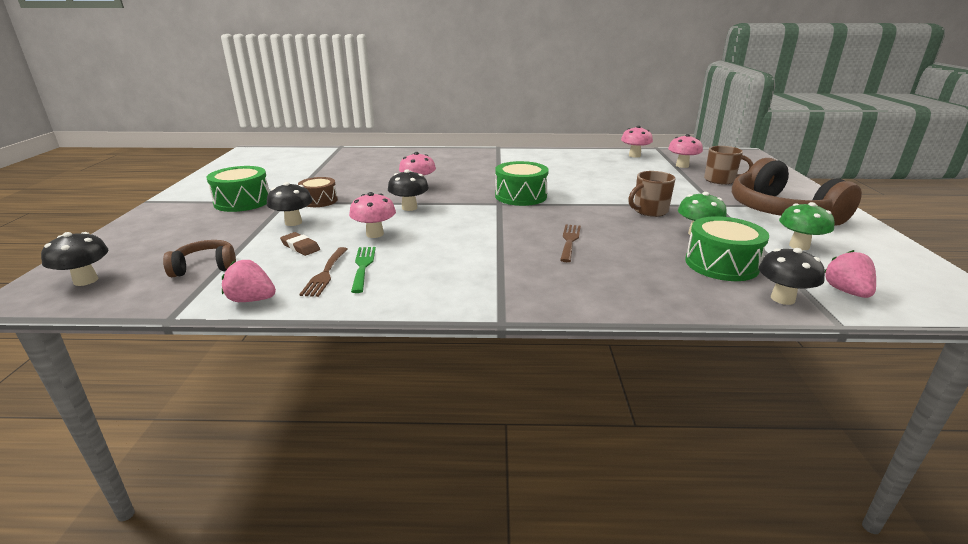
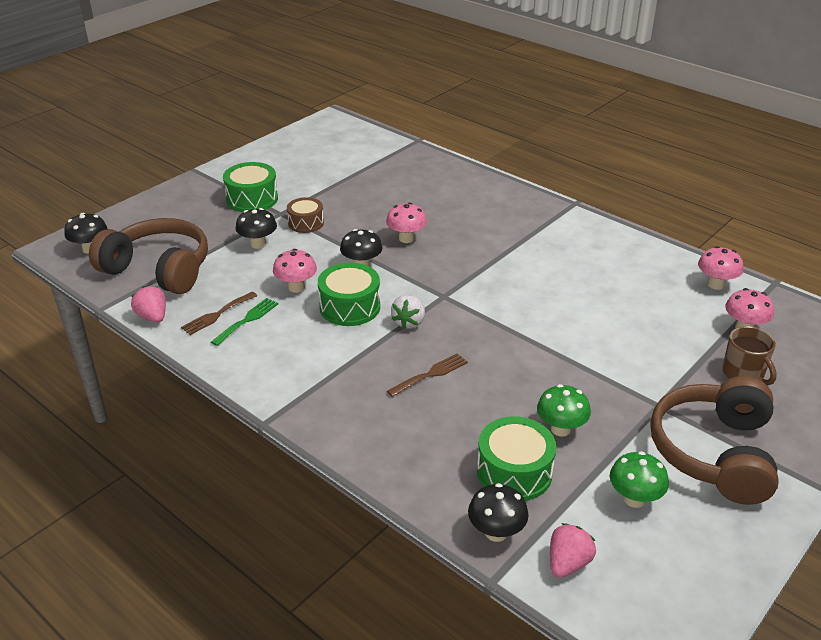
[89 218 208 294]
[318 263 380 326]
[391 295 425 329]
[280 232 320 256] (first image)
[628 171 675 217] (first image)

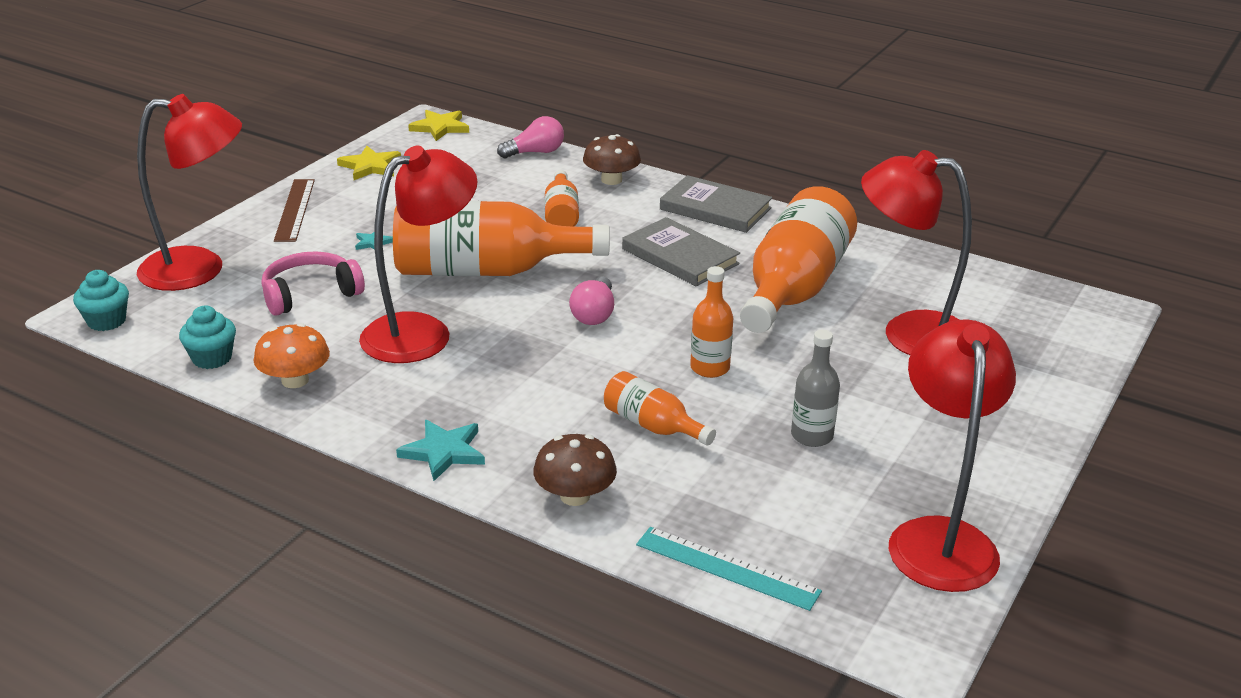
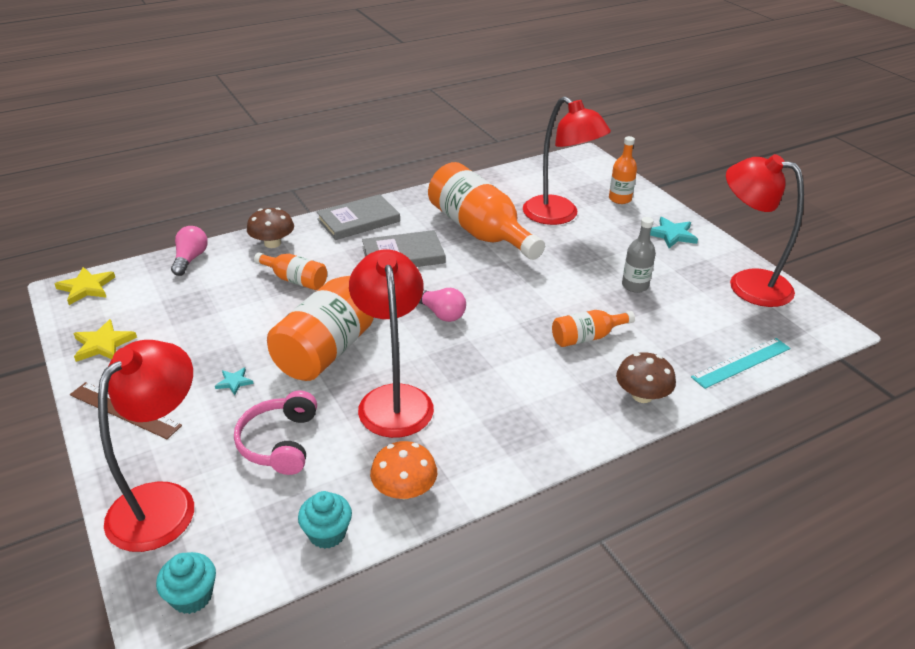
[523 96 611 225]
[609 136 637 204]
[650 217 698 248]

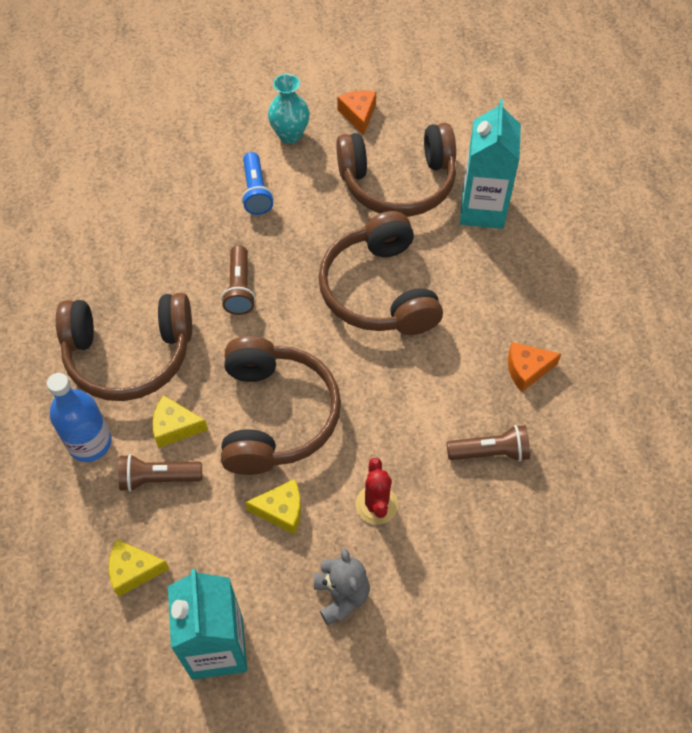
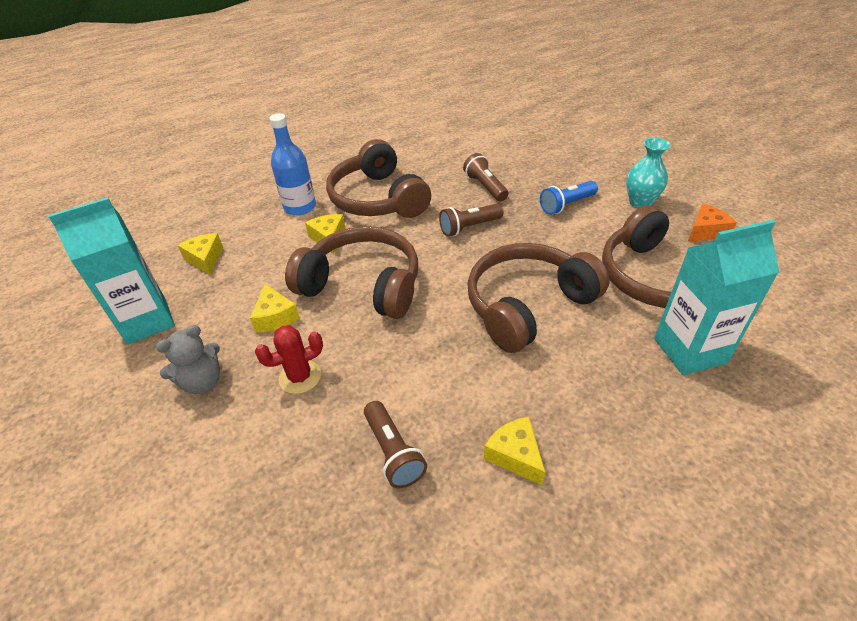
[285 226 418 319]
[463 153 509 201]
[484 416 545 485]

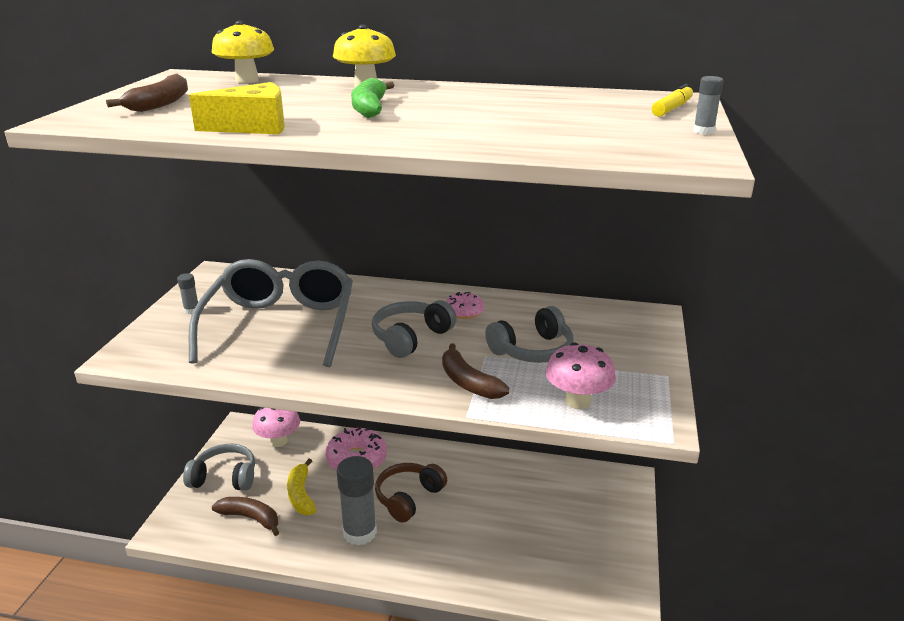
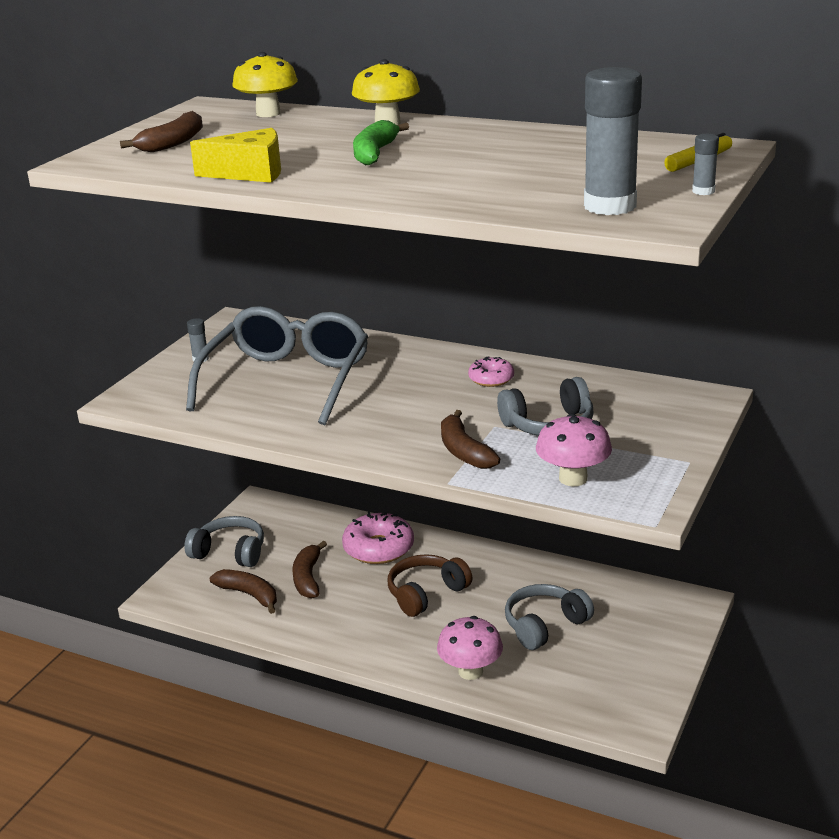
[292 541 327 598]
[437 616 503 680]
[505 584 594 650]
[584 67 642 215]

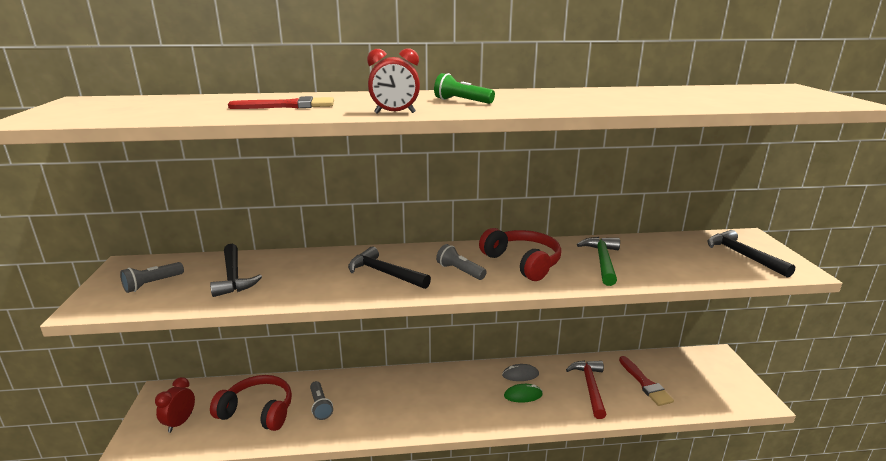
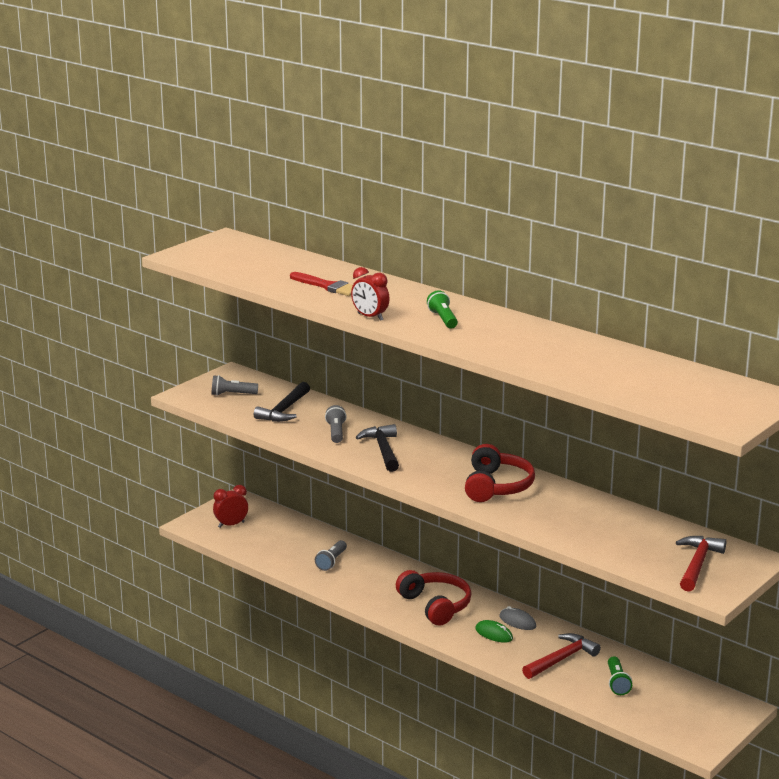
[325 405 347 443]
[396 570 471 626]
[608 656 632 695]
[676 536 726 592]
[577 237 620 286] (first image)

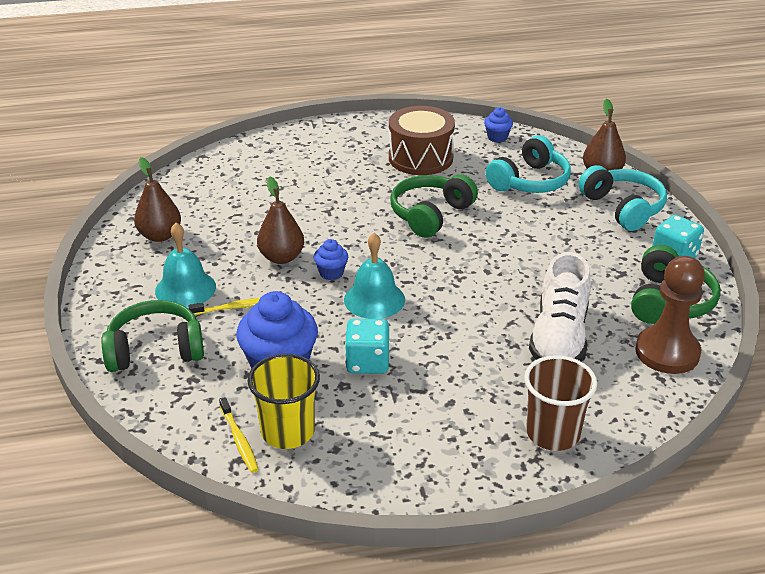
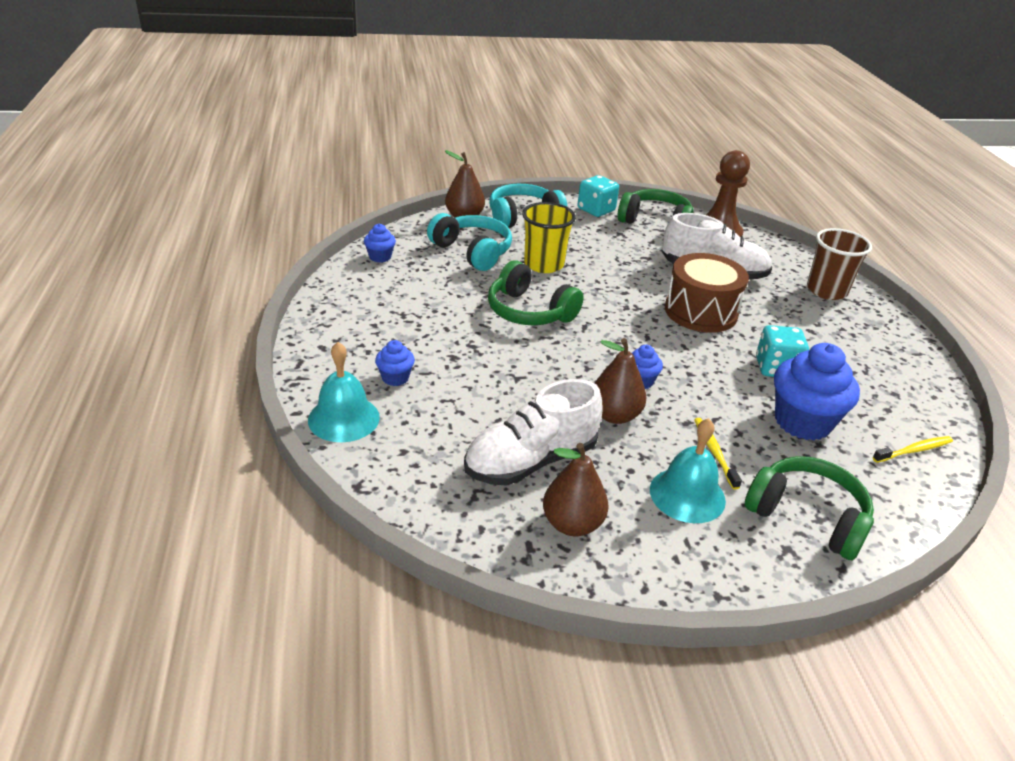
[308 342 380 442]
[375 340 415 386]
[464 379 602 485]
[522 202 576 273]
[665 253 749 333]
[745 456 874 560]

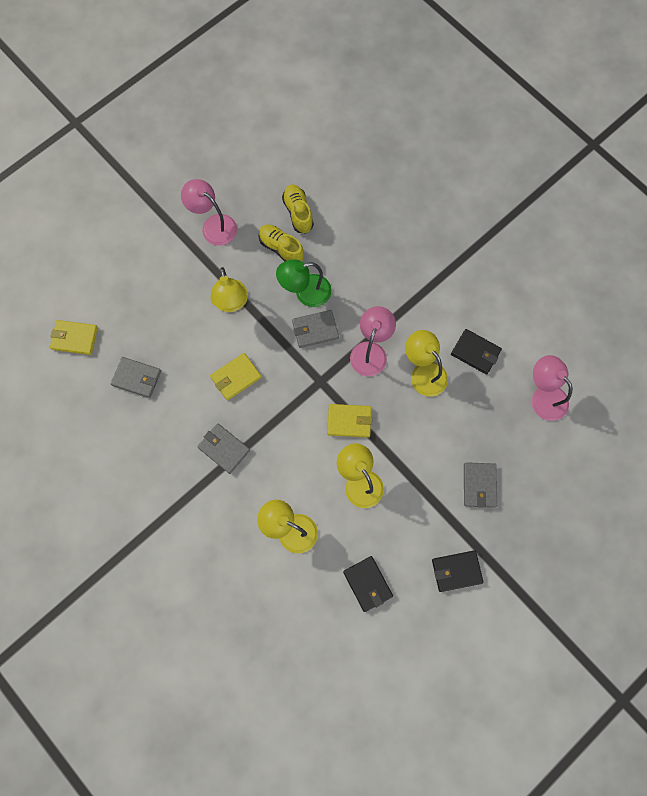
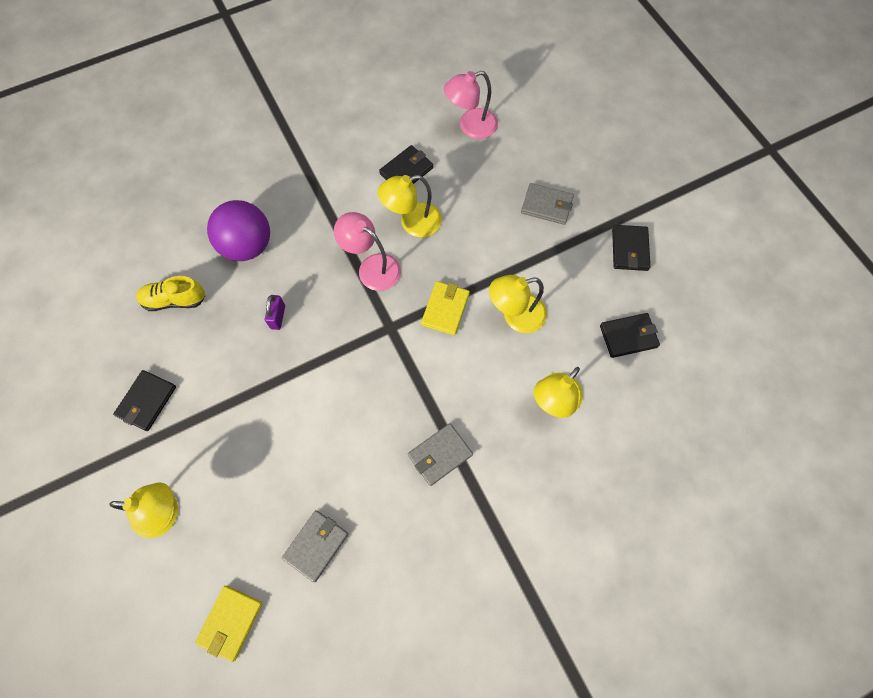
[109 483 178 538]
[113 370 176 431]
[207 200 270 261]
[265 295 285 330]
[210 353 262 401] (first image)
[259 224 304 261] (first image)
[292 310 339 348] (first image)

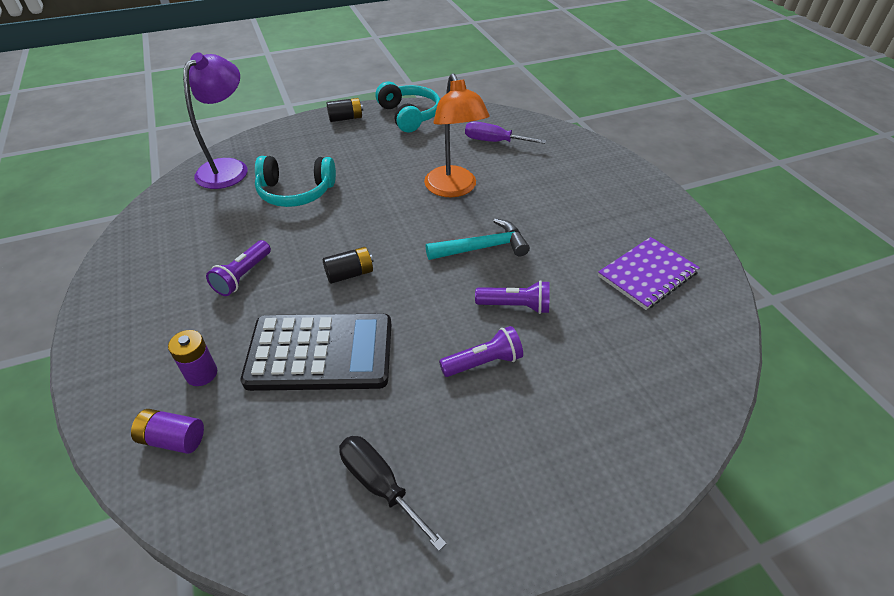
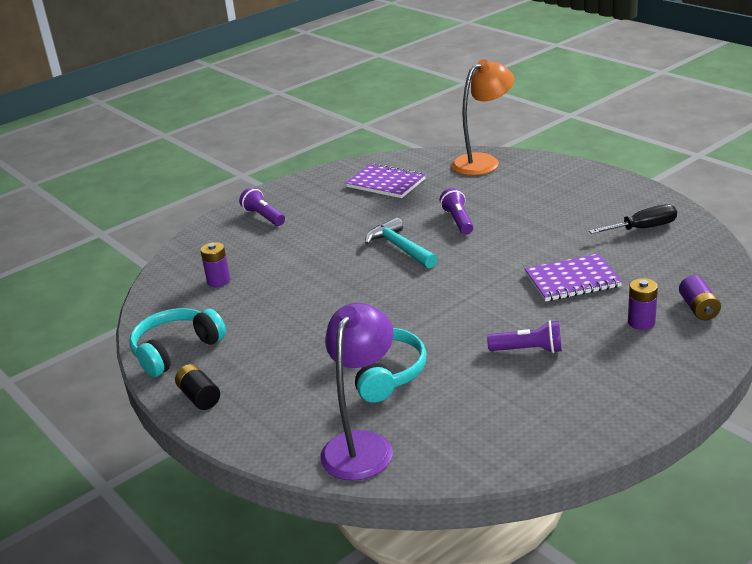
[200 242 230 287]
[239 187 285 226]
[321 303 394 481]
[451 59 514 175]
[525 254 622 302]
[589 204 677 234]
[323 247 374 284] (first image)

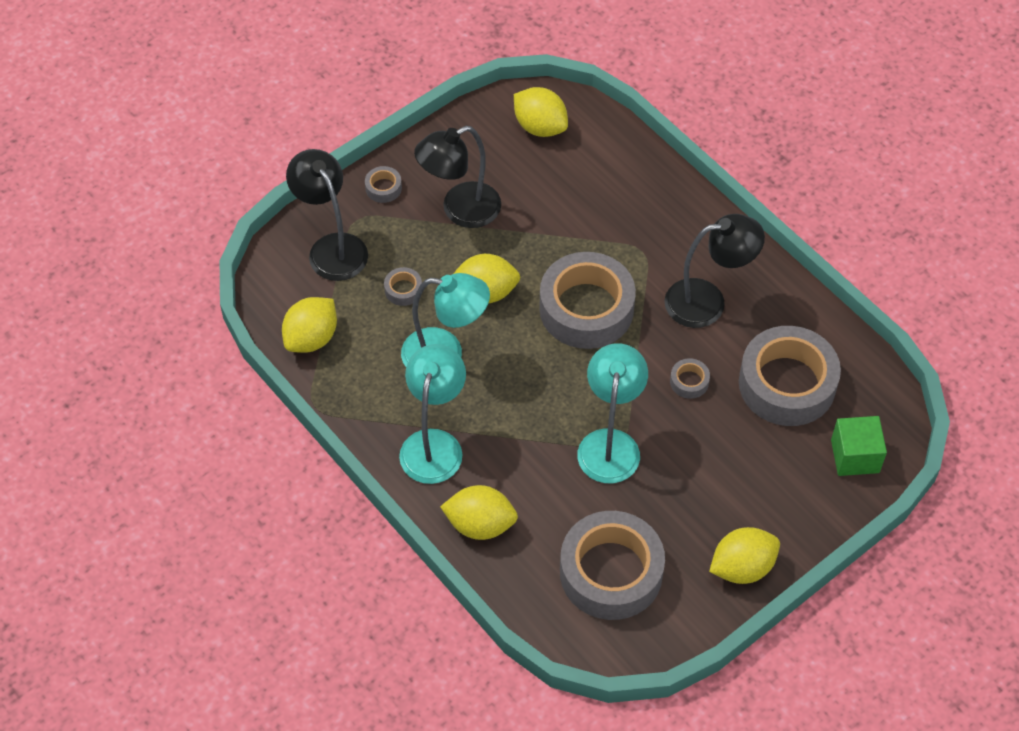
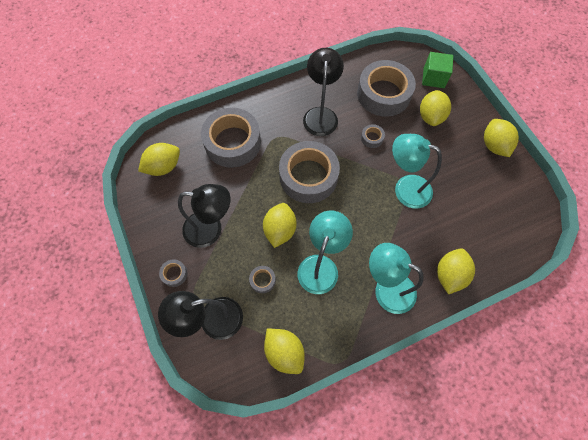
[178 184 230 248]
[201 108 261 168]
[420 90 451 126]

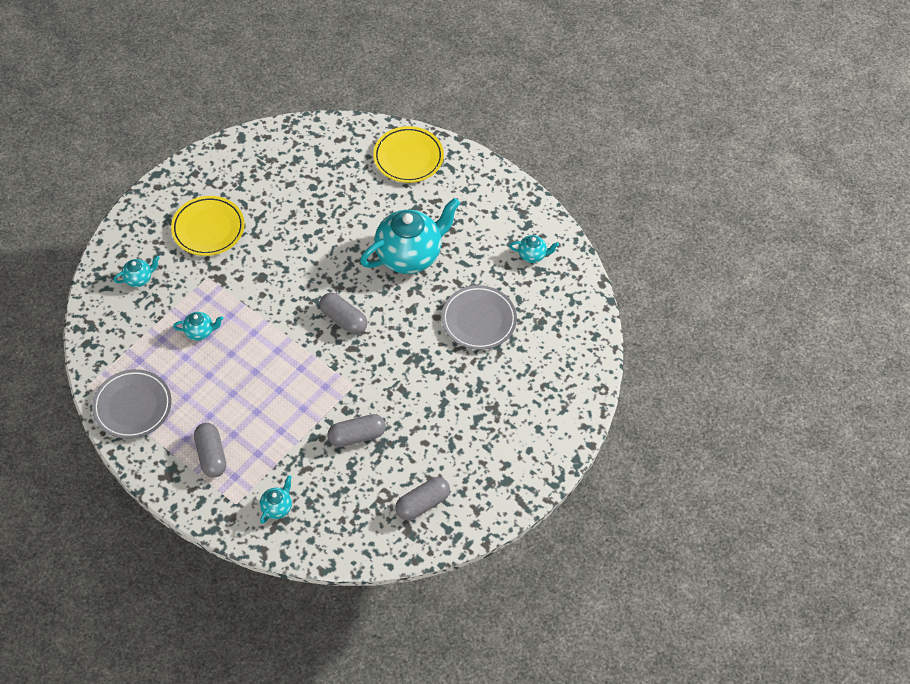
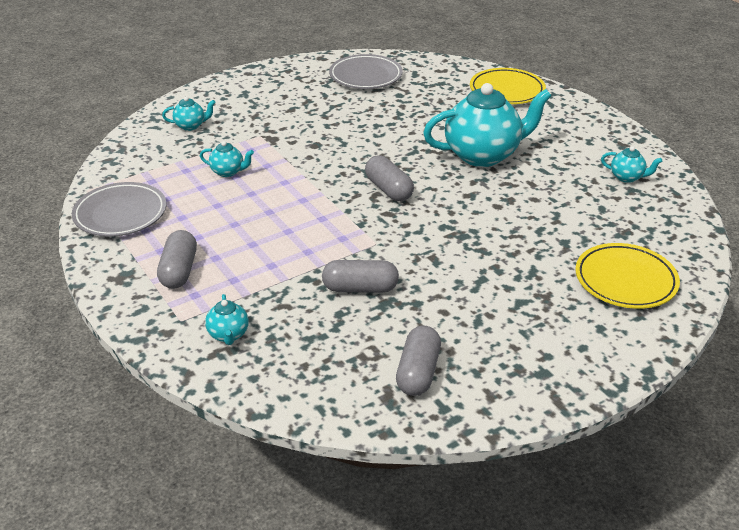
[205 294 249 345]
[329 54 403 89]
[396 326 441 396]
[575 243 680 309]

